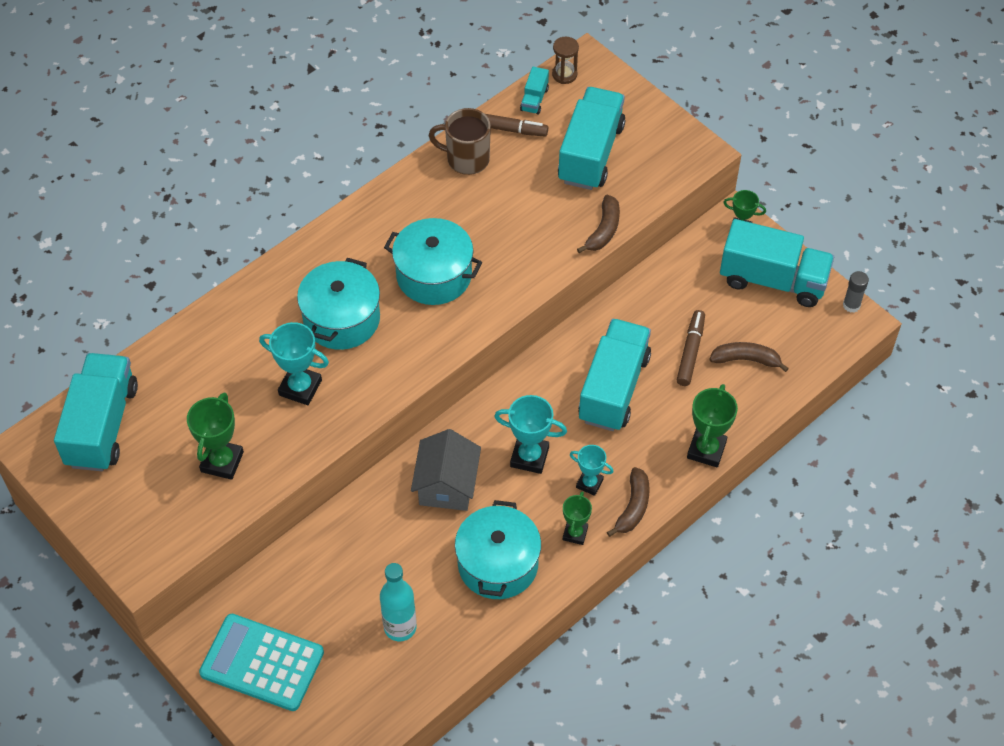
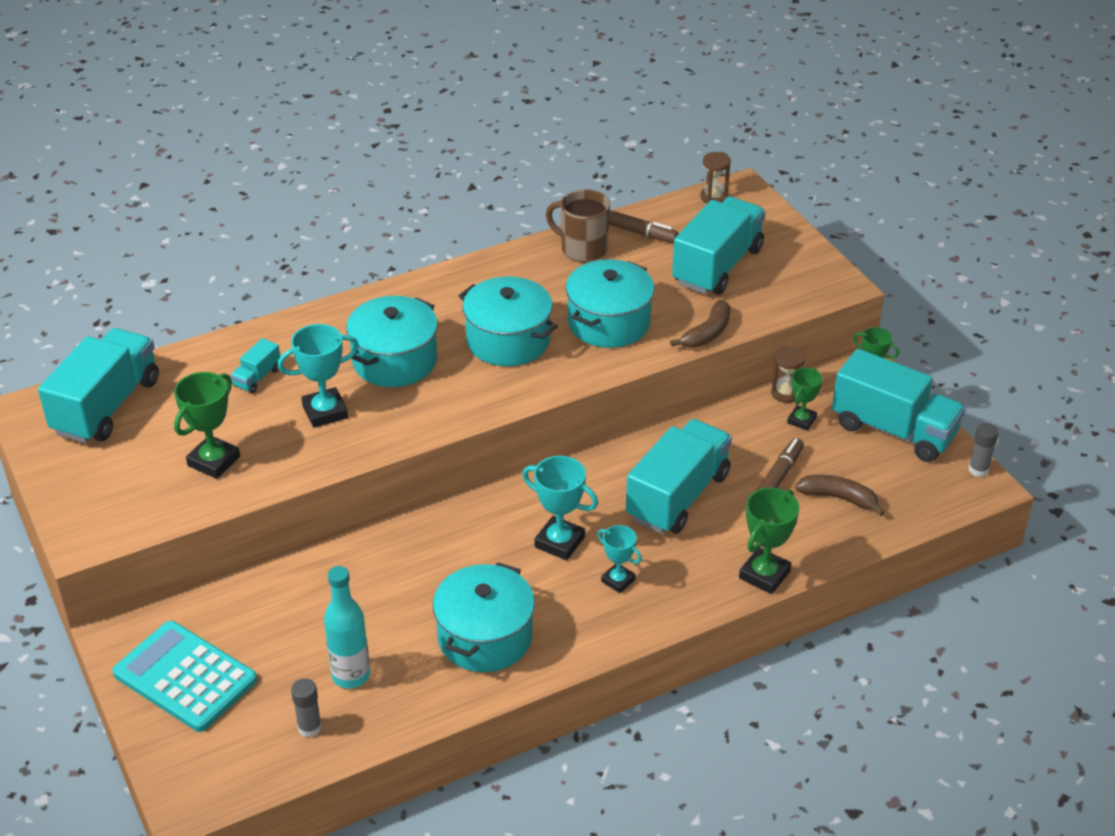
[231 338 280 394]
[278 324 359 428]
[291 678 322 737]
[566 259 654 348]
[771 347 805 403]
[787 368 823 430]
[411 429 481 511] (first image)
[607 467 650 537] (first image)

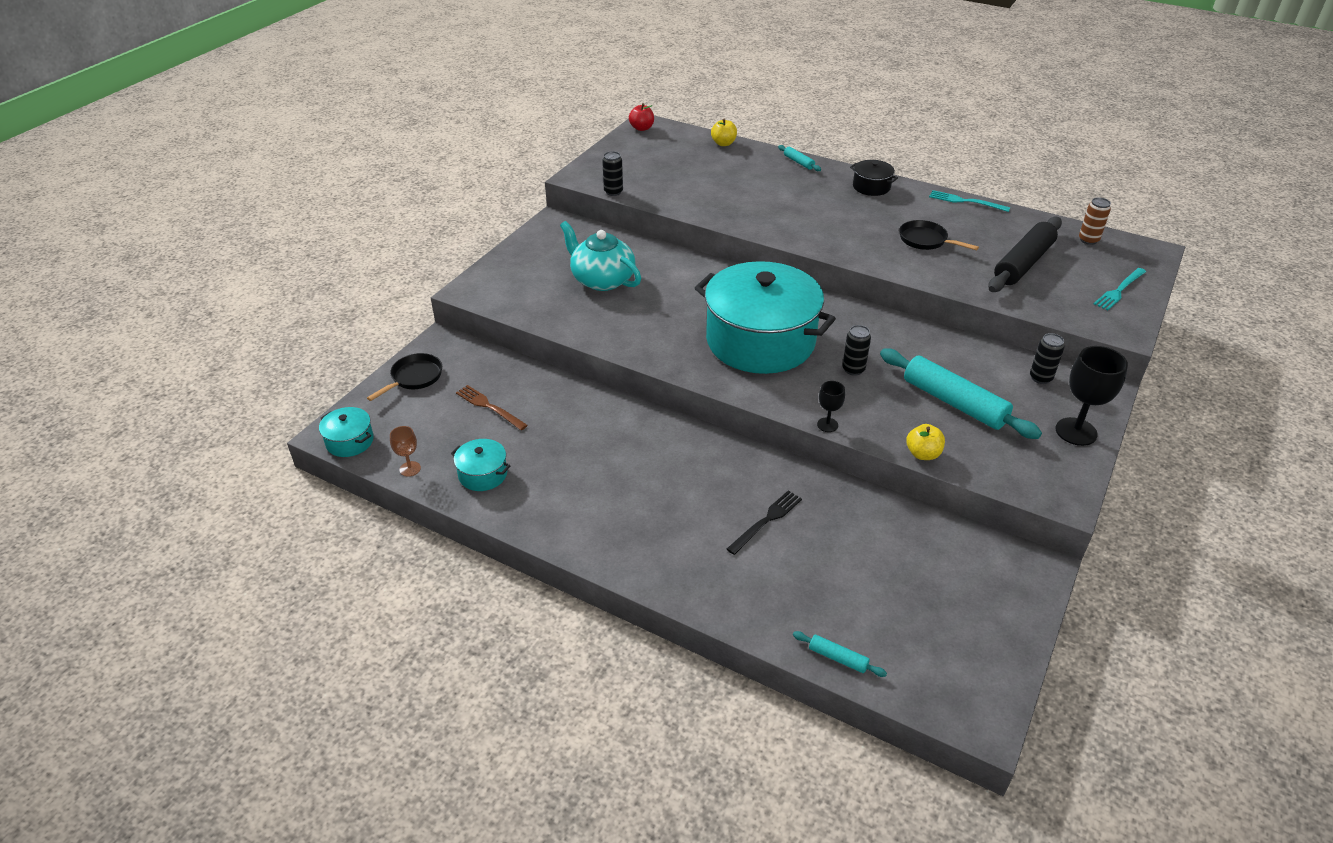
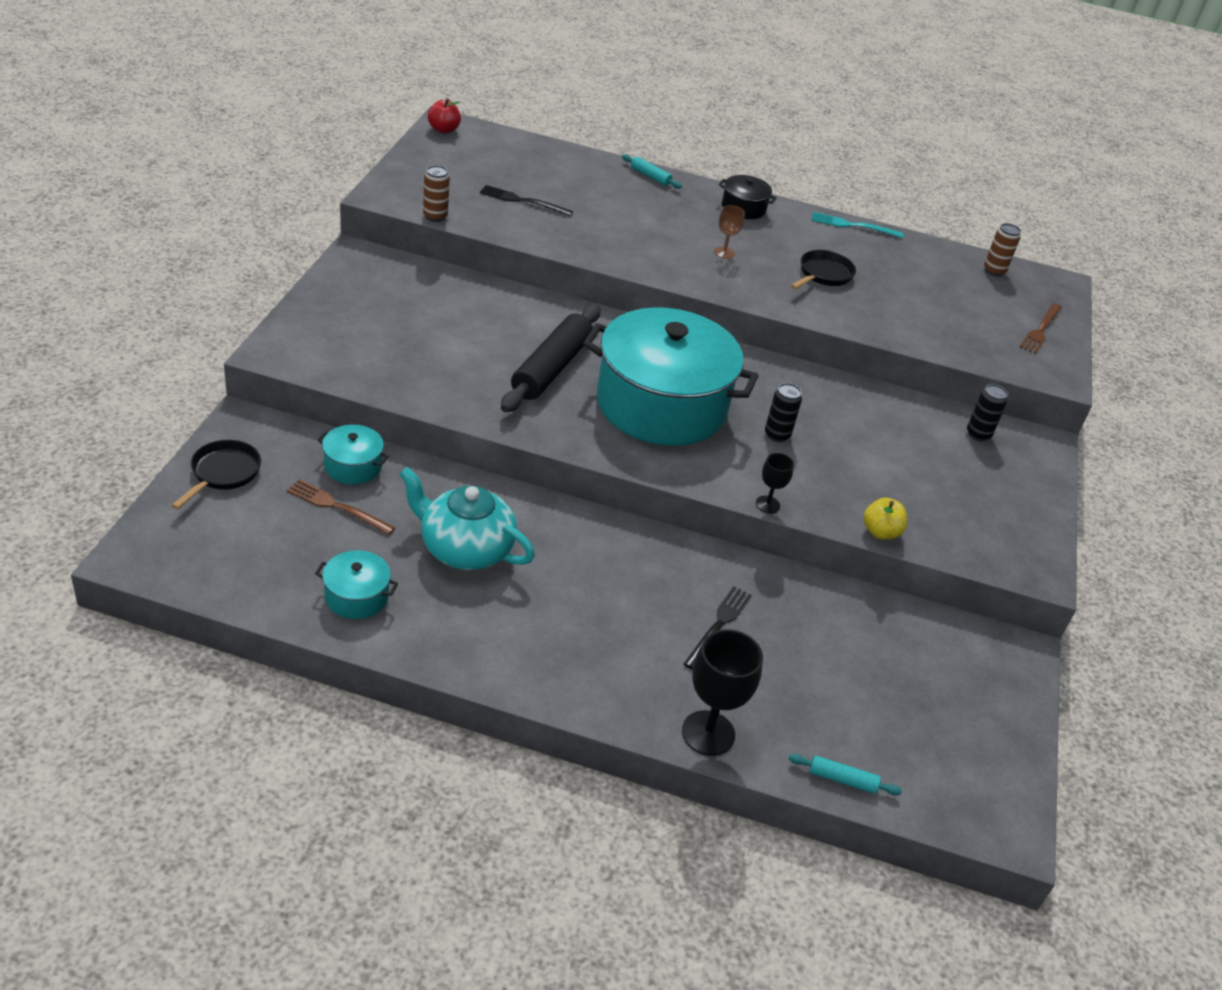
[317 425 389 484]
[399 467 535 570]
[423 165 450 222]
[480 185 573 216]
[501 304 600 412]
[682 629 763 756]
[714 205 745 259]
[791 250 856 289]
[1020 303 1062 354]
[711 119 737 146] (first image)
[880 349 1042 439] (first image)

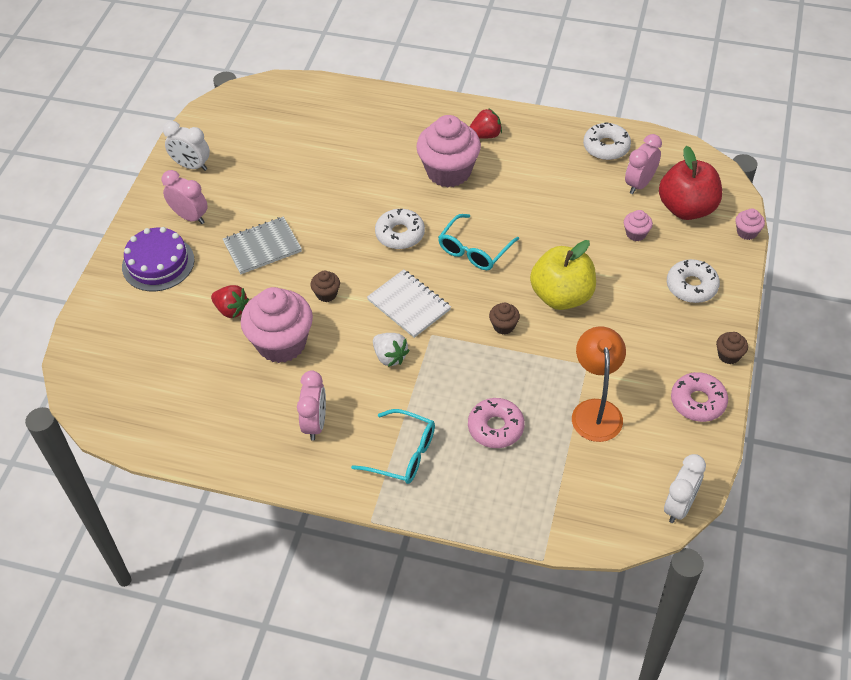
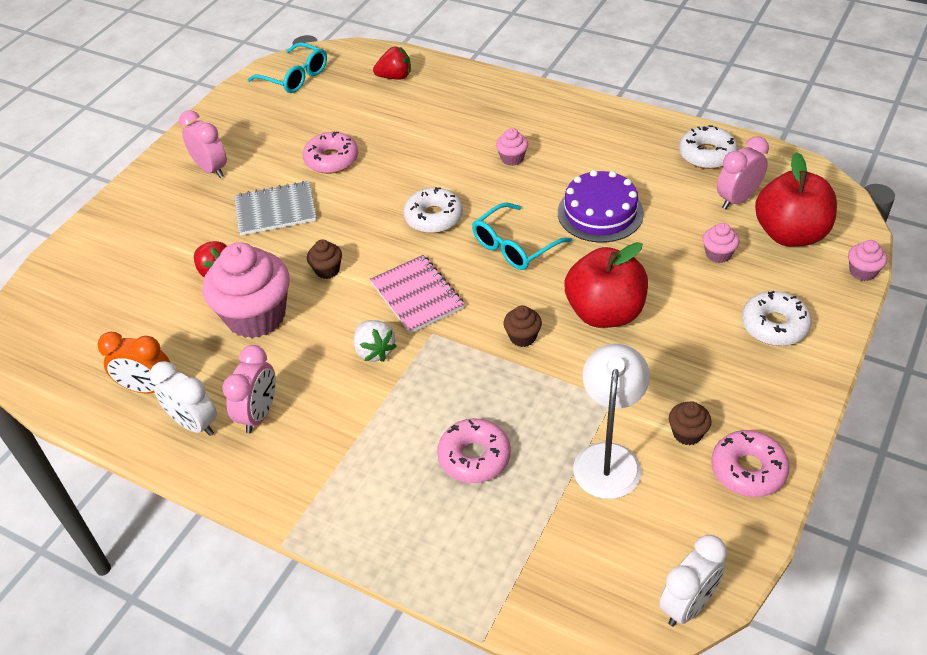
[97 332 170 394]
[150 361 217 436]
[248 42 327 93]
[303 131 358 174]
[370 255 465 334]
[373 47 411 80]
[496 128 528 166]
[558 170 644 243]
[565 242 648 328]
[573 344 650 499]
[669 401 712 445]

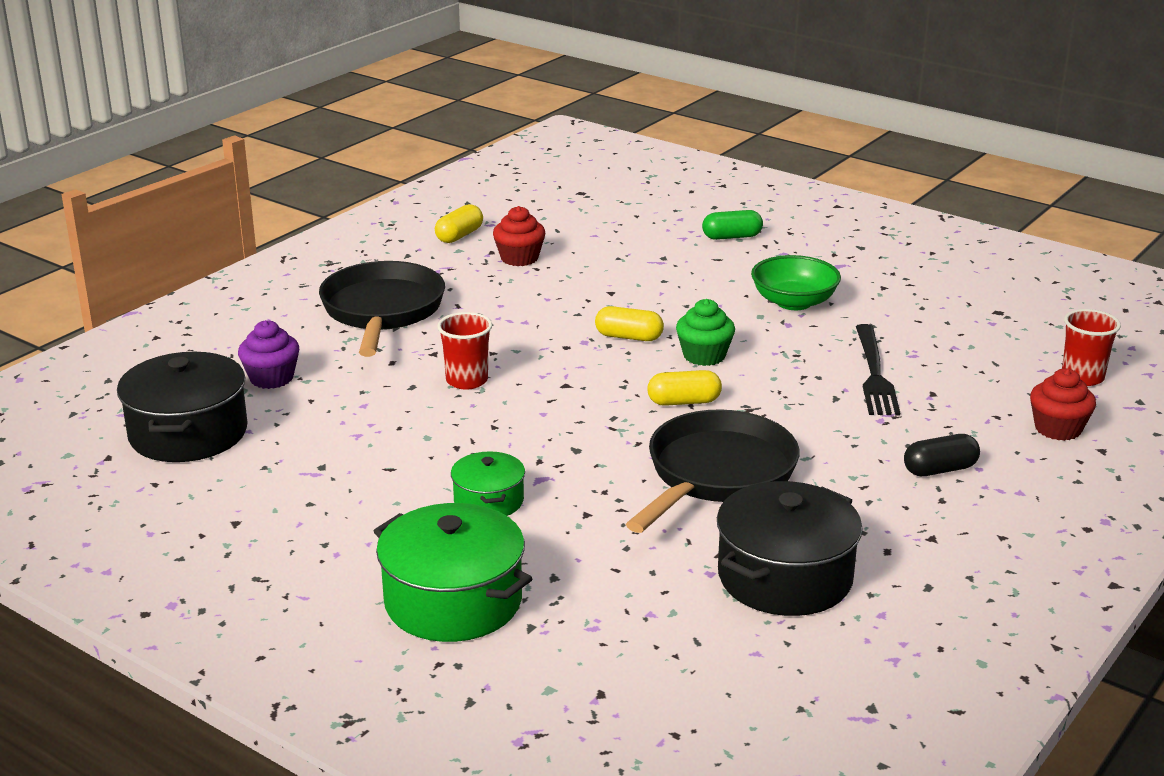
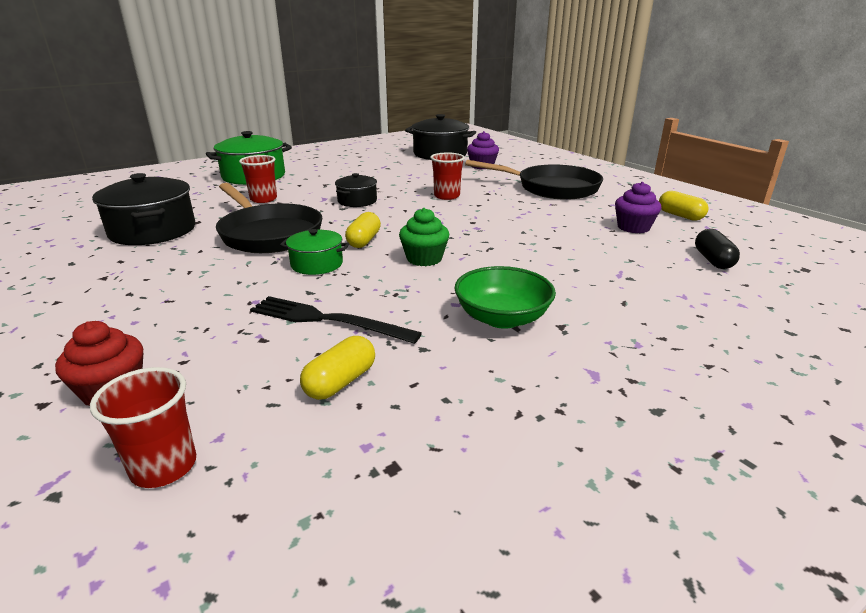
[239 155 277 203]
[280 229 349 275]
[300 336 375 400]
[335 173 377 207]
[615 182 661 233]
[695 229 740 269]
[702 210 763 240] (first image)

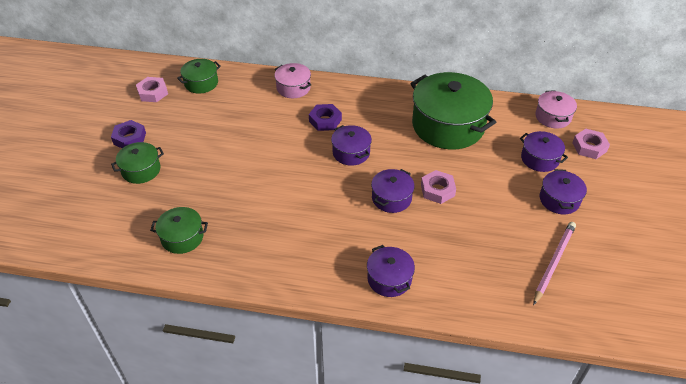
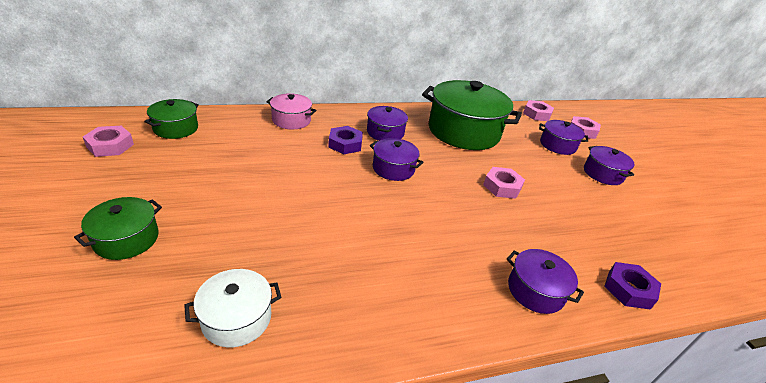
[184 269 281 348]
[367 106 408 141]
[523 100 554 121]
[604 262 661 310]
[533 222 576 305] (first image)

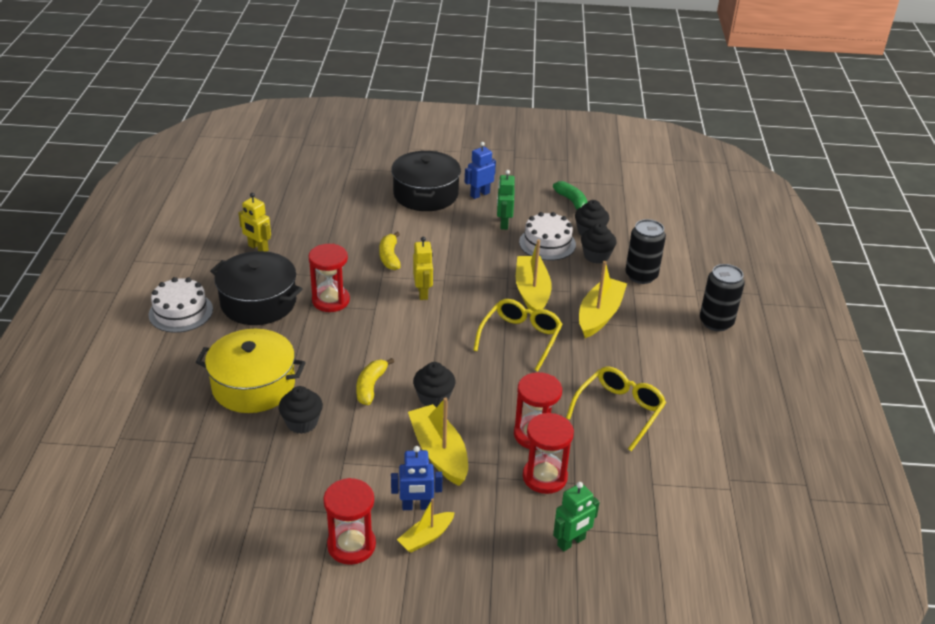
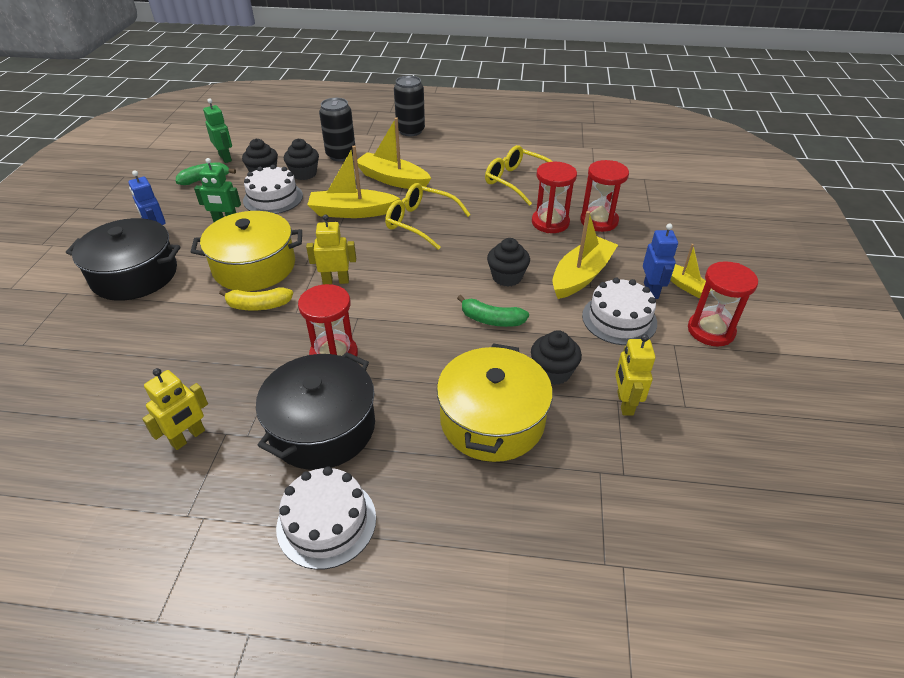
[191 211 302 291]
[203 98 232 163]
[457 295 529 327]
[552 211 618 299]
[582 278 657 345]
[615 334 655 415]

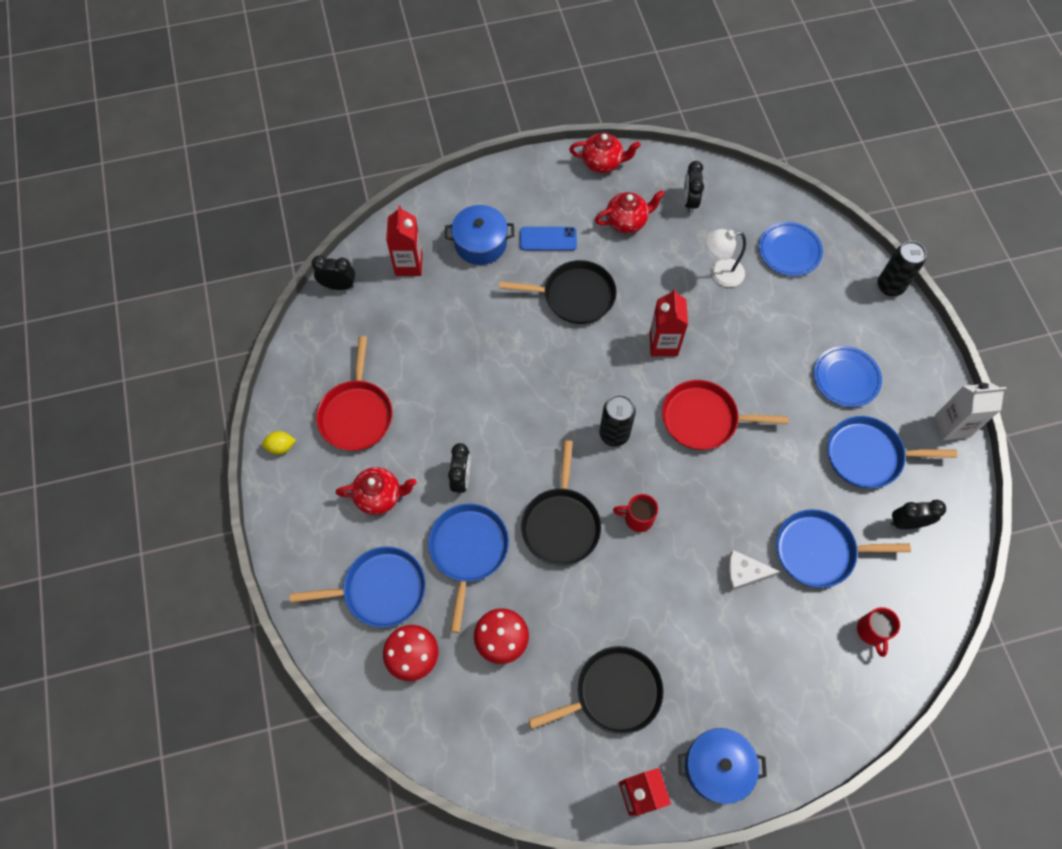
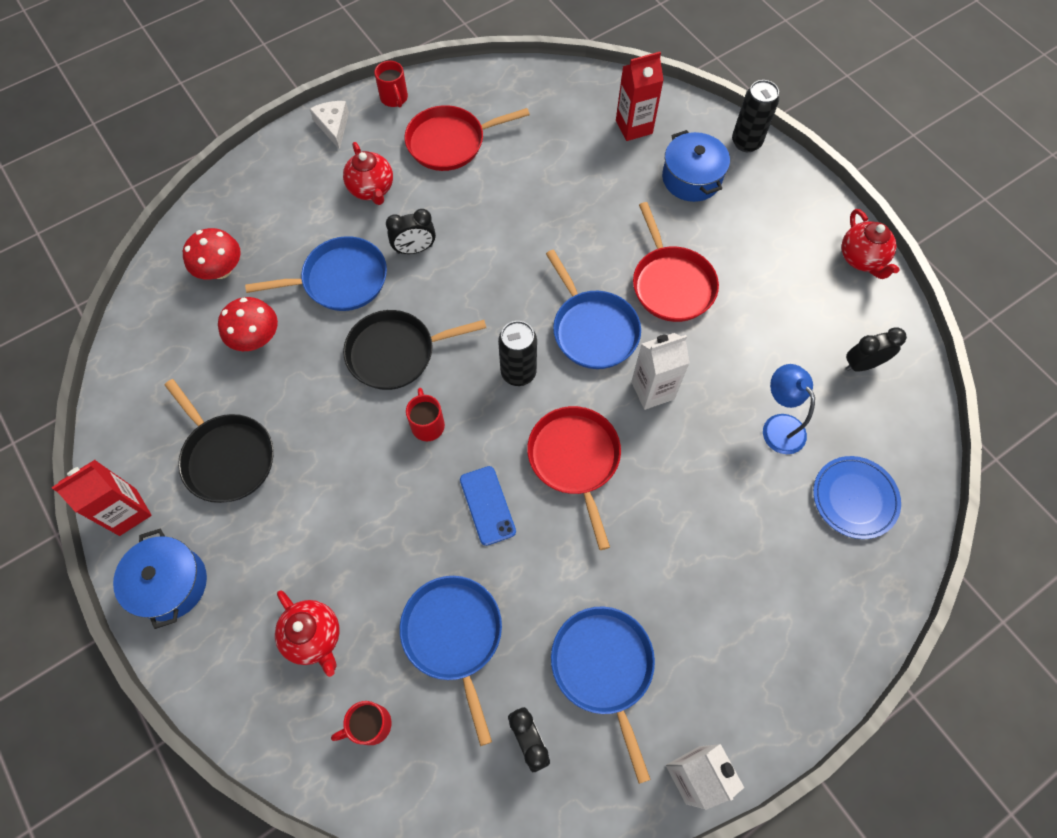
[275 591 339 677]
[310 101 349 150]
[374 61 408 108]
[460 466 516 546]
[546 250 641 369]
[631 333 690 410]
[633 202 719 322]
[732 80 779 152]
[763 364 815 454]
[312 256 355 290] (first image)
[814 346 882 407] (first image)

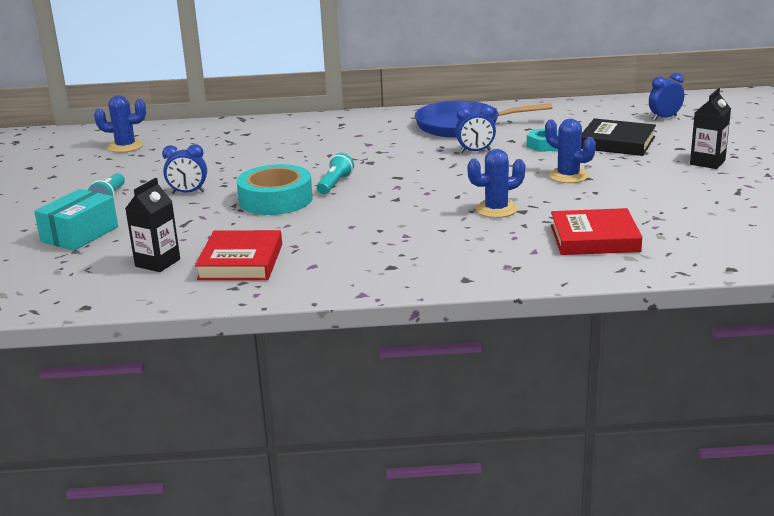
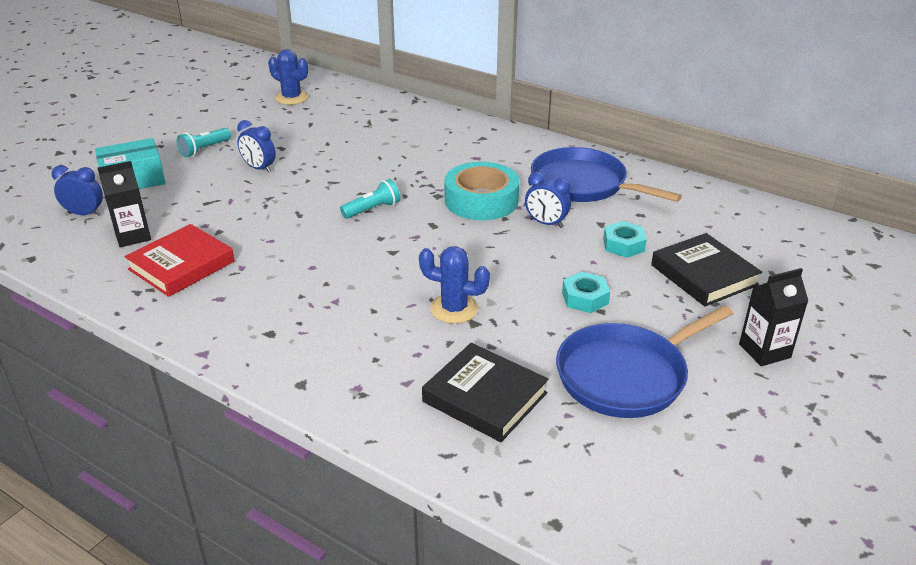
[51 165 103 216]
[422 343 549 442]
[444 162 519 220]
[556 305 733 418]
[562 272 610 313]

